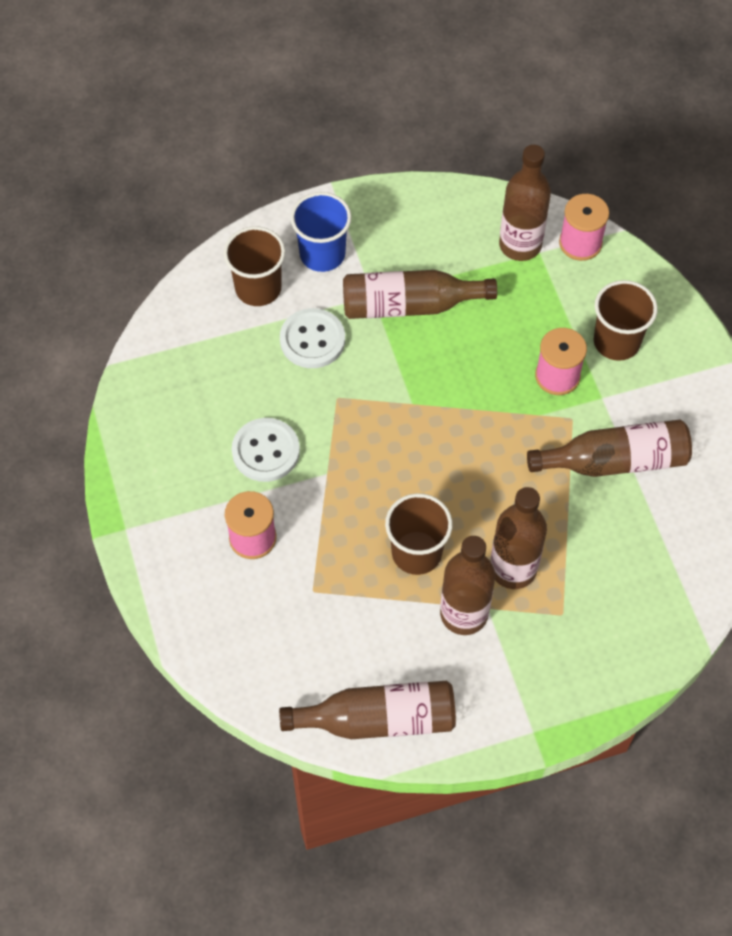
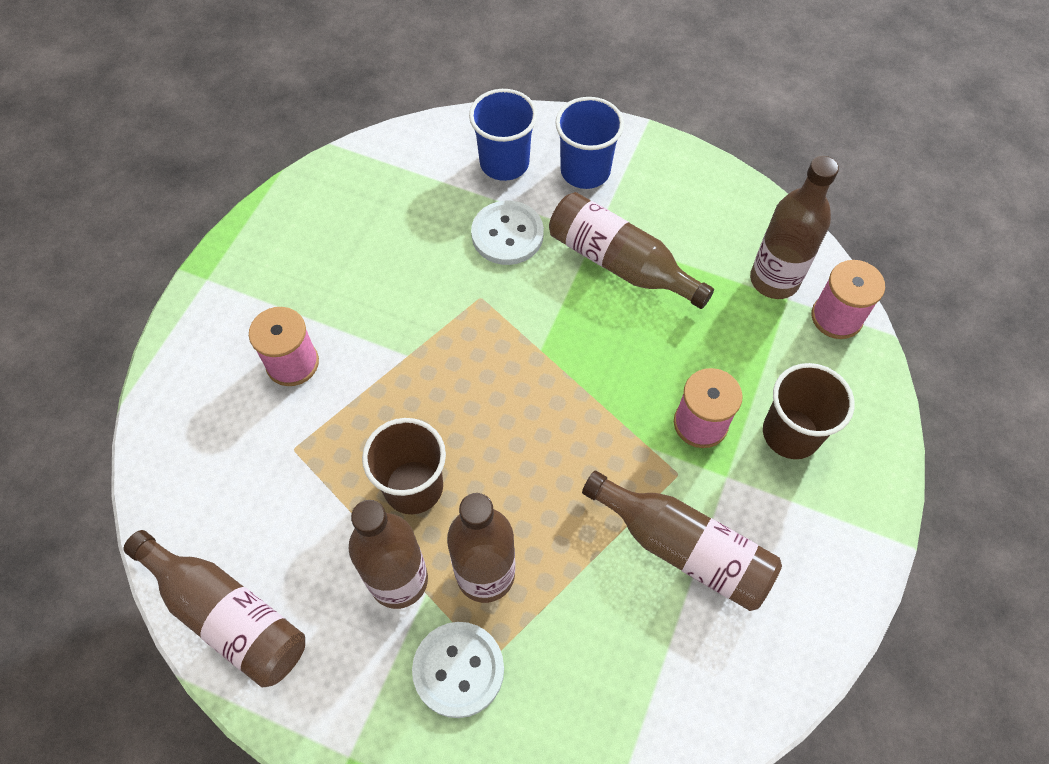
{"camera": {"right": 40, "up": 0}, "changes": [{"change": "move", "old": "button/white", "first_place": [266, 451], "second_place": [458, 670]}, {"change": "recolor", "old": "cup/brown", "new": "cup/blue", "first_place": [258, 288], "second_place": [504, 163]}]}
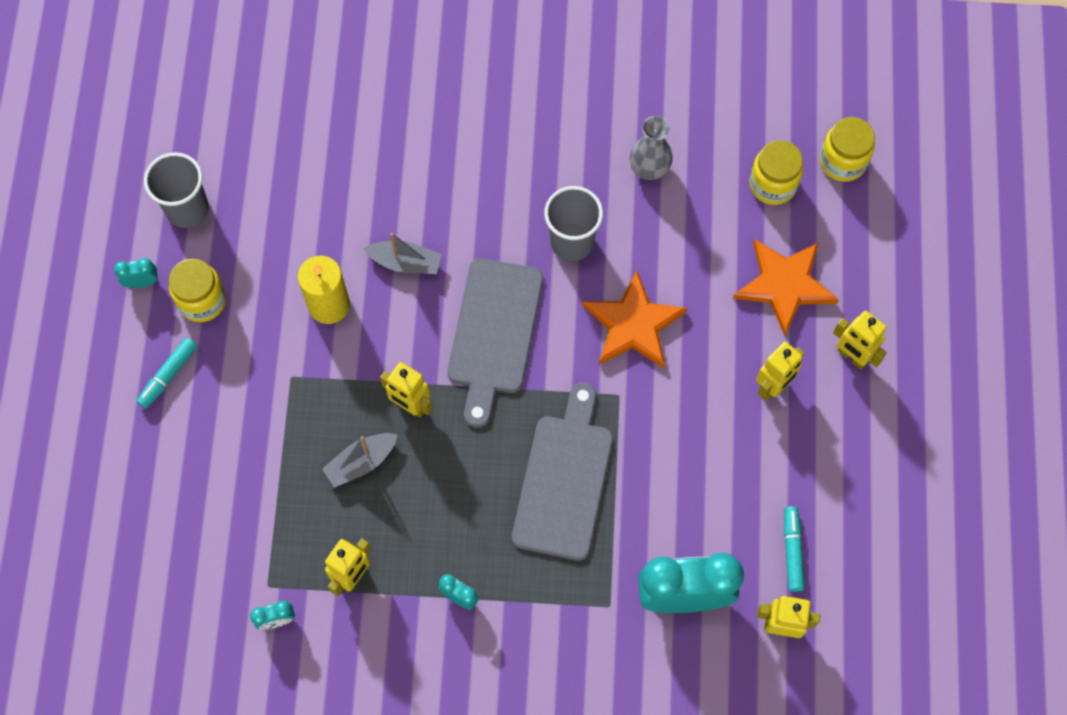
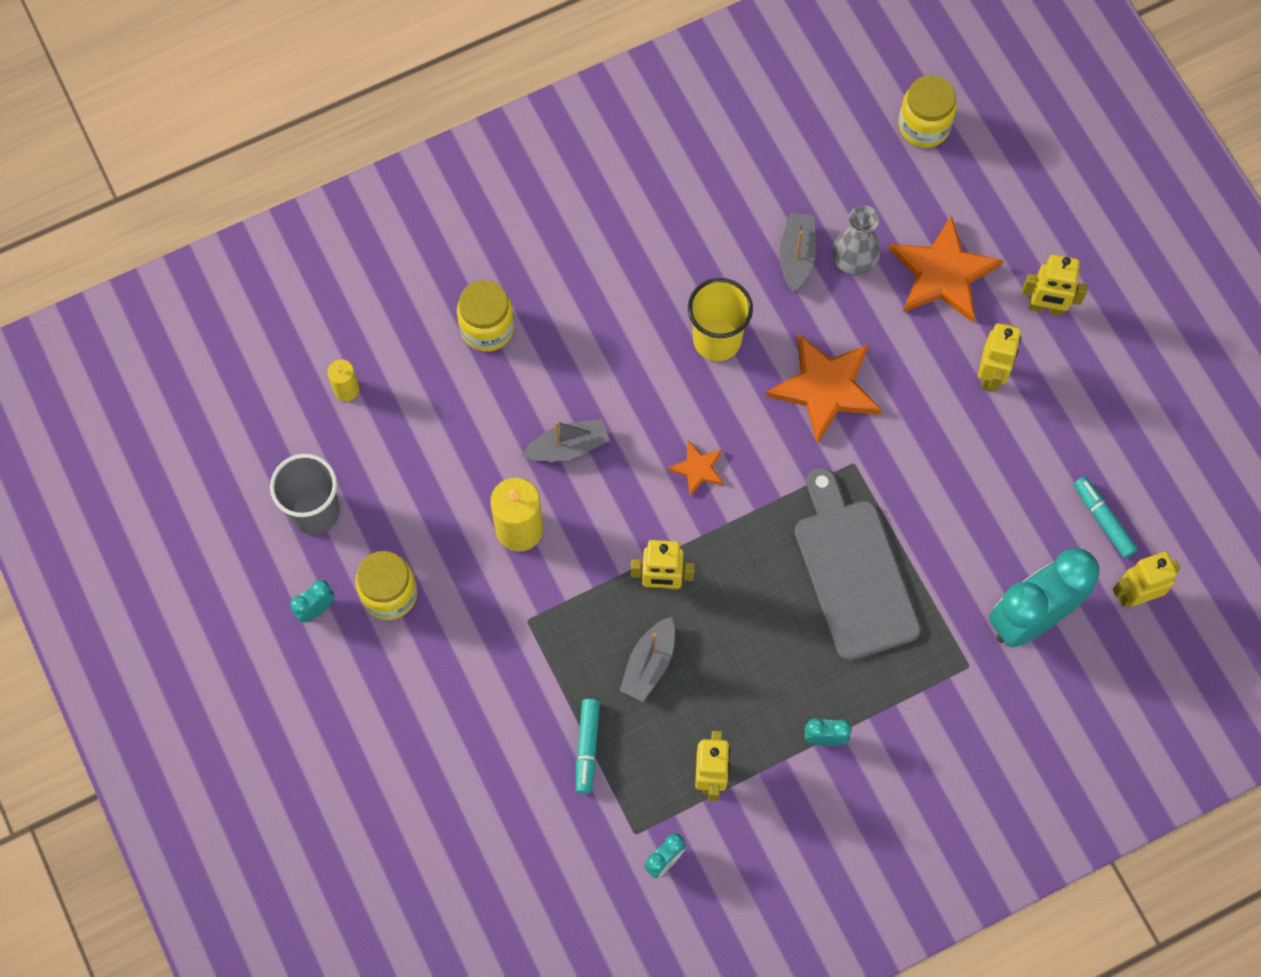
{"camera": {"right": -30, "up": 0}, "changes": [{"change": "insert", "new": "candle/yellow", "second_place": [346, 389]}, {"change": "move", "old": "jar/yellow", "first_place": [773, 184], "second_place": [487, 328]}, {"change": "move", "old": "marker/turquoise", "first_place": [168, 375], "second_place": [587, 747]}, {"change": "replace", "old": "cutting board/grey", "new": "star/orange", "first_place": [494, 333], "second_place": [698, 469]}, {"change": "recolor", "old": "cup/grey", "new": "cup/yellow", "first_place": [572, 242], "second_place": [717, 340]}, {"change": "insert", "new": "boat/grey", "second_place": [796, 256]}, {"change": "move", "old": "vase/grey", "first_place": [649, 168], "second_place": [854, 262]}]}
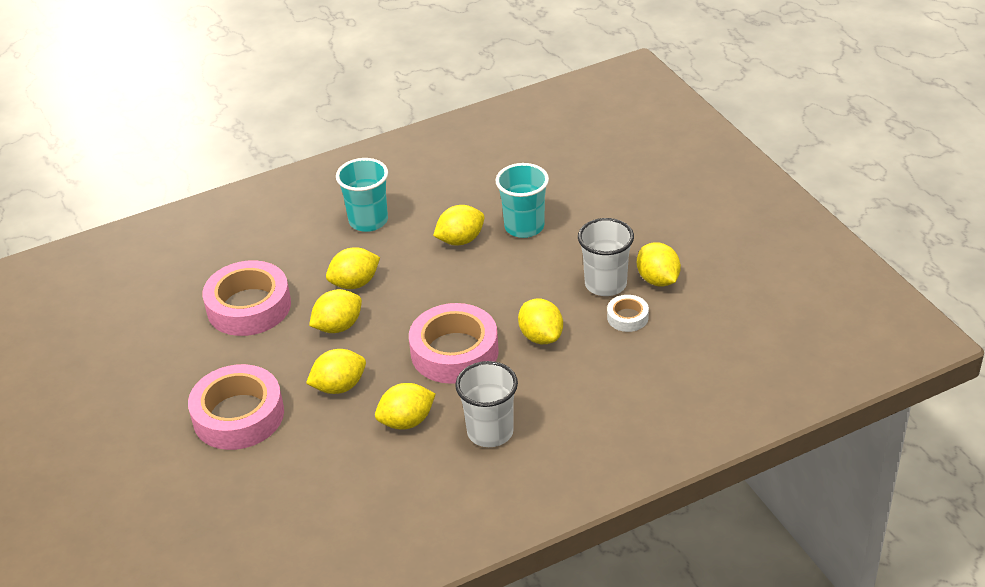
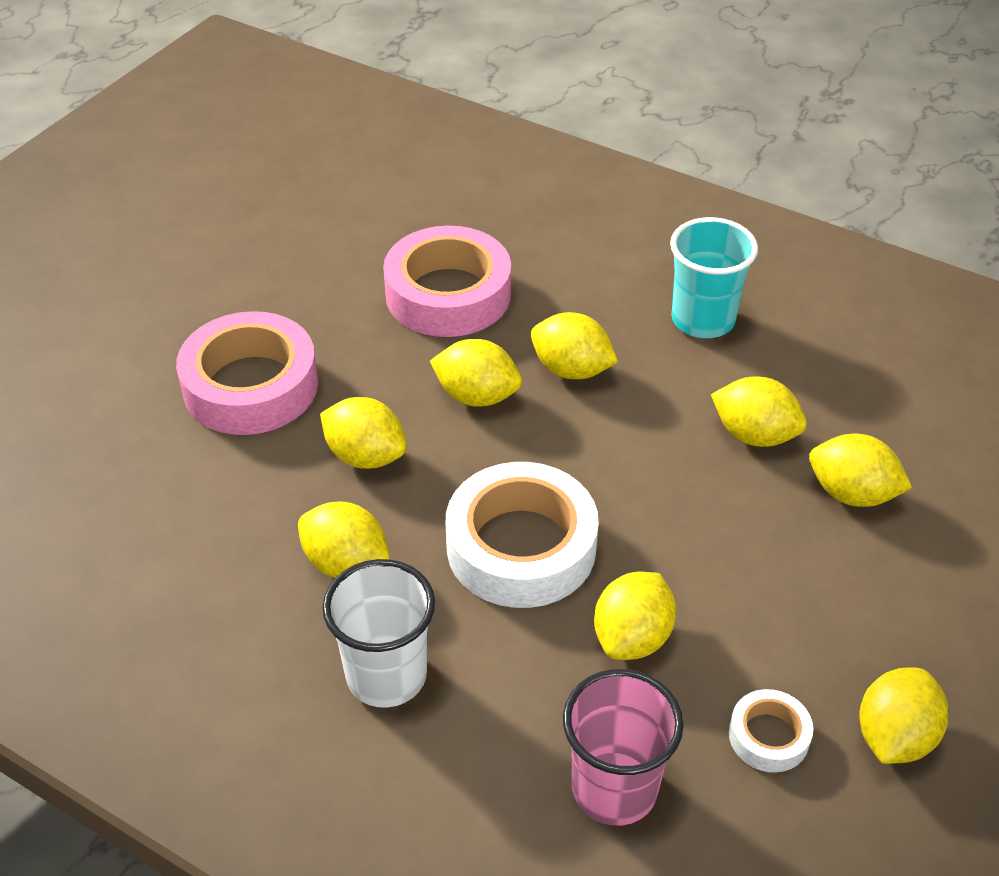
{"camera": {"right": 55, "up": 5}, "changes": [{"change": "recolor", "old": "tape/pink", "new": "tape/white", "first_place": [454, 352], "second_place": [521, 547]}, {"change": "insert", "new": "cup/pink", "second_place": [614, 789]}, {"change": "replace", "old": "cup/turquoise", "new": "lemon/yellow", "first_place": [524, 227], "second_place": [851, 494]}, {"change": "delete", "old": "cup/white", "first_place": [605, 284]}]}
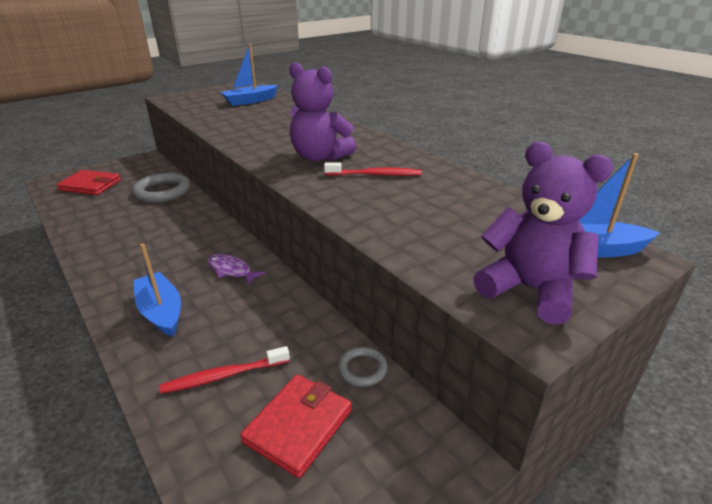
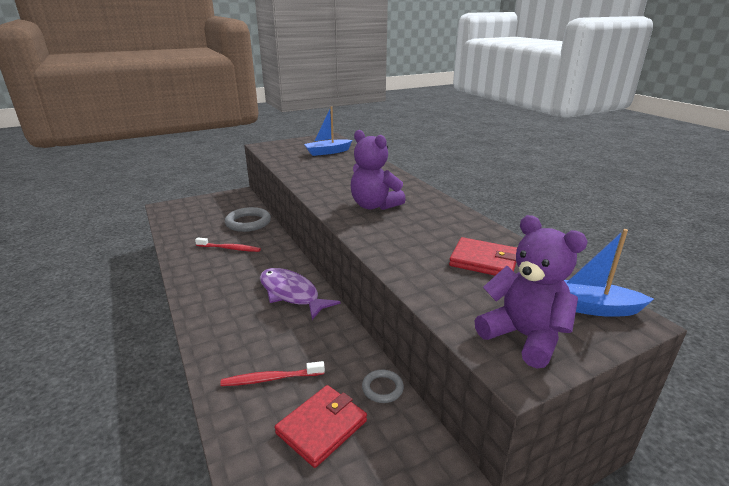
{"camera": {"right": 10, "up": -5}, "changes": [{"change": "move", "old": "toothbrush/red", "first_place": [375, 175], "second_place": [229, 248]}, {"change": "resize", "old": "fish/purple", "first_place": [231, 270], "second_place": [291, 294], "factor": 1.8}, {"change": "move", "old": "wallet/red", "first_place": [90, 185], "second_place": [484, 261]}, {"change": "delete", "old": "boat/blue", "first_place": [161, 312]}]}
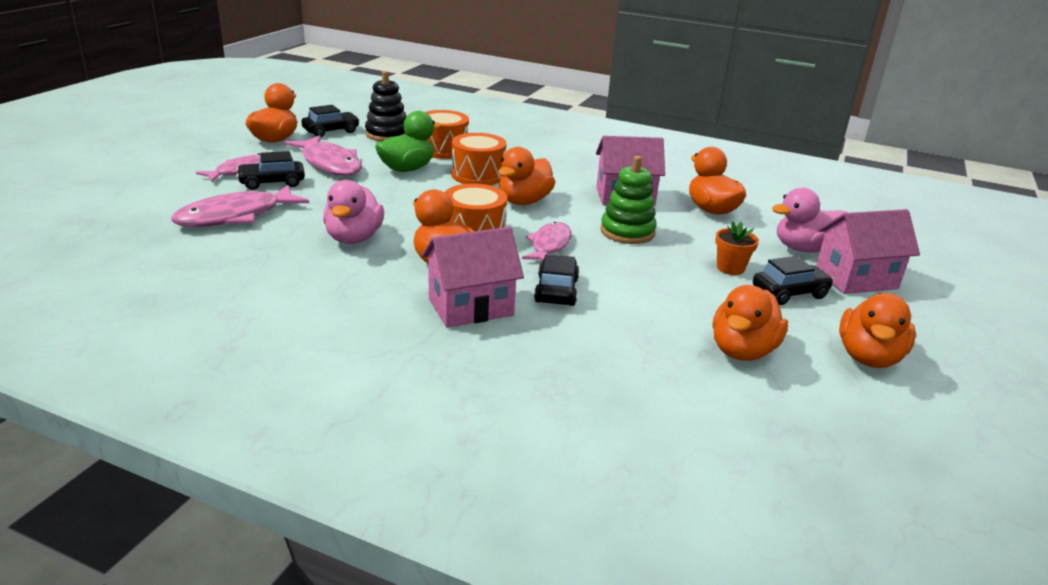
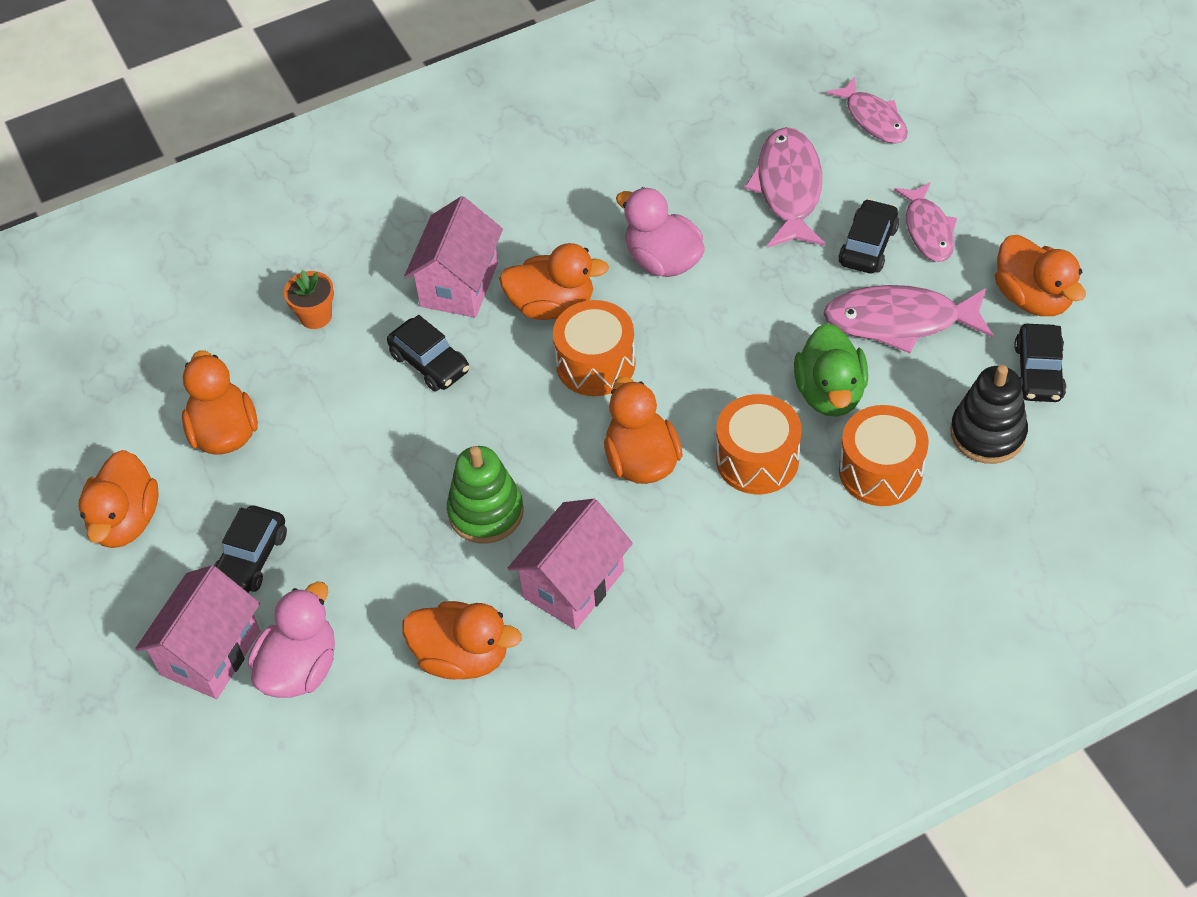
{"camera": {"right": 135, "up": 25}, "changes": [{"change": "rotate", "old": "duck/orange", "first_place": [868, 357], "second_place": [126, 521], "degrees": -150}, {"change": "move", "old": "flower pot/orange", "first_place": [730, 268], "second_place": [315, 316]}, {"change": "move", "old": "fish/pink", "first_place": [549, 245], "second_place": [873, 119]}]}
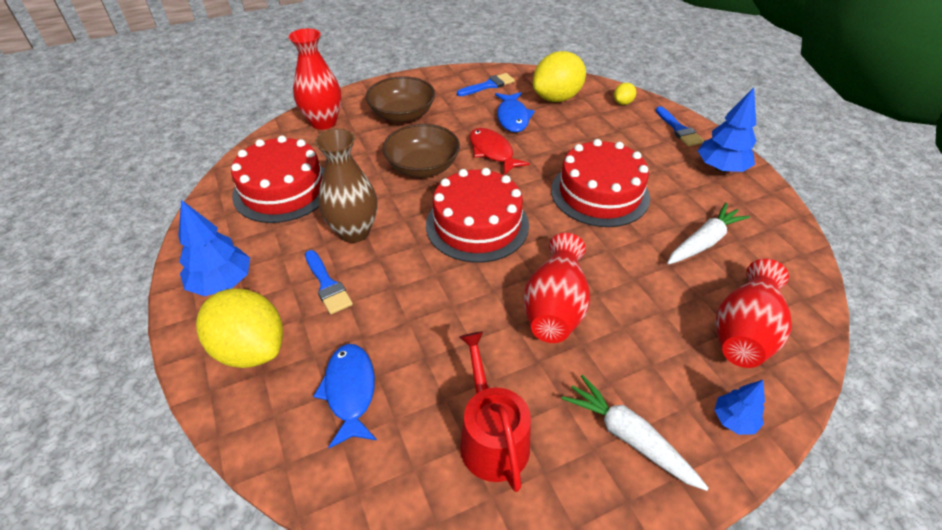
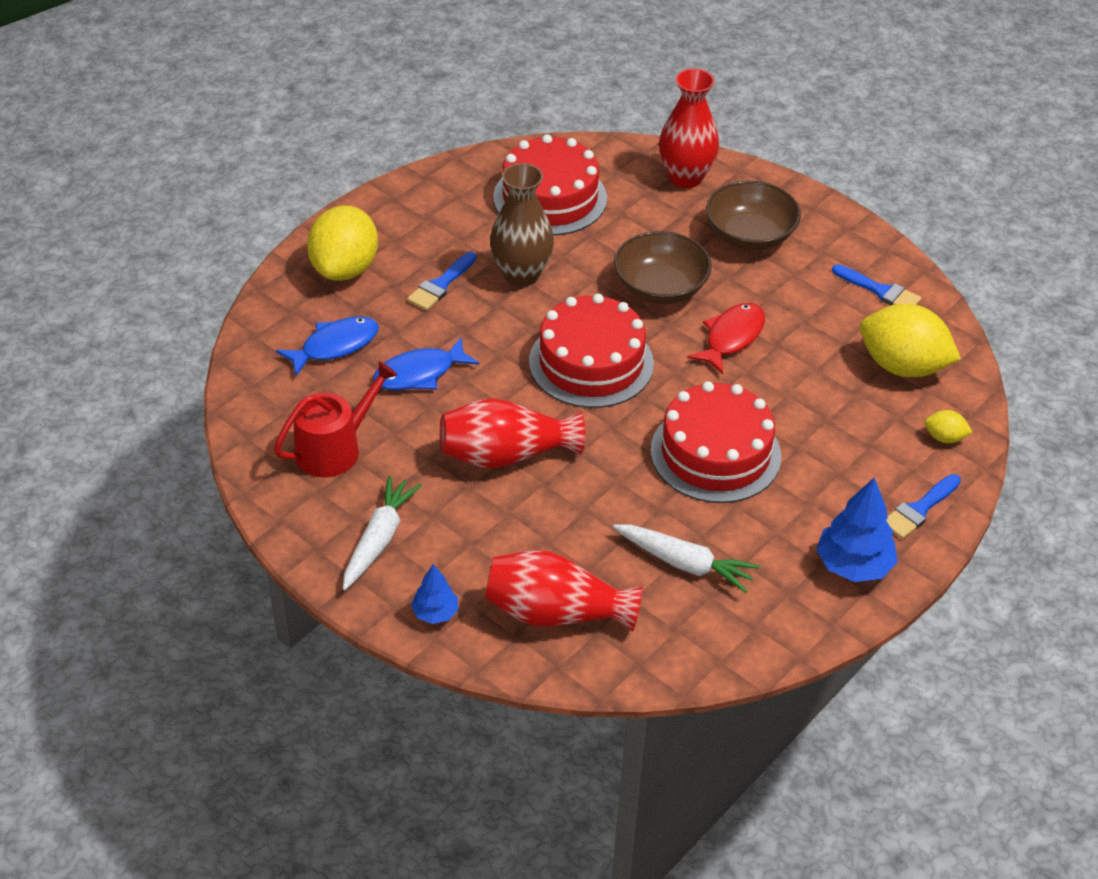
{"camera": {"right": 65, "up": 0}, "changes": [{"change": "move", "old": "fish/blue", "first_place": [512, 117], "second_place": [419, 373]}, {"change": "delete", "old": "tree/blue", "first_place": [222, 283]}]}
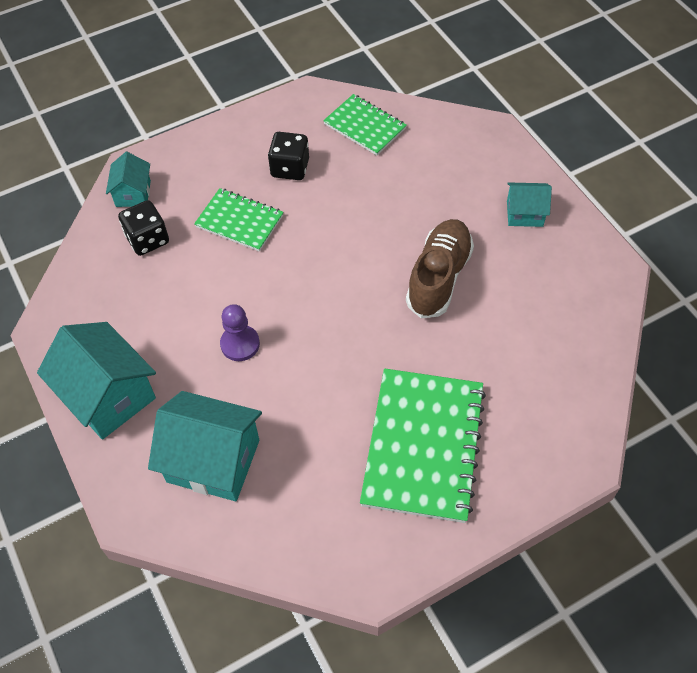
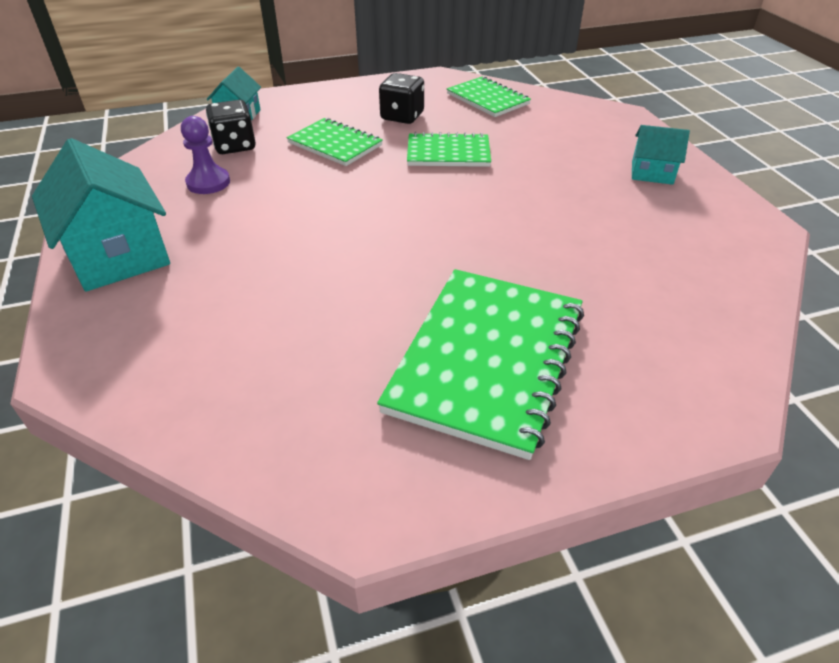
{"camera": {"right": 10, "up": -15}, "changes": [{"change": "move", "old": "pawn/purple", "first_place": [240, 344], "second_place": [208, 182]}, {"change": "insert", "new": "notebook/green", "second_place": [448, 153]}, {"change": "delete", "old": "house/turquoise", "first_place": [213, 461]}, {"change": "delete", "old": "shoe/brown", "first_place": [439, 277]}]}
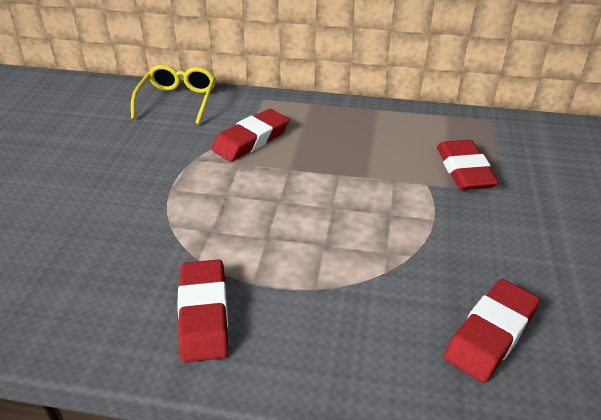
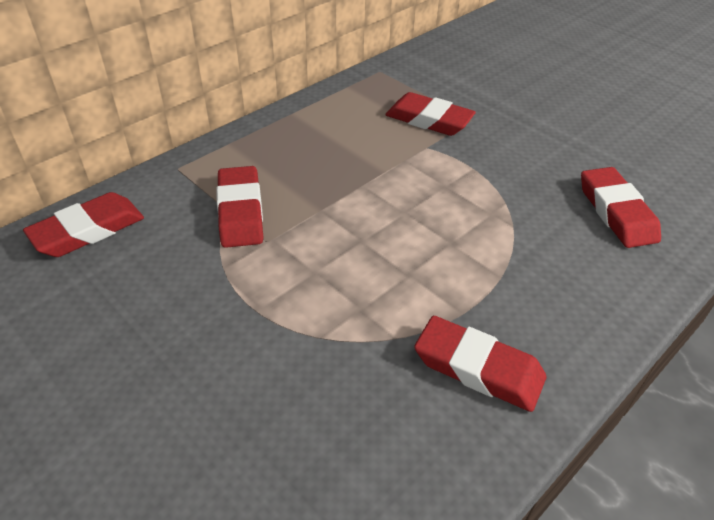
{"camera": {"right": -55, "up": 5}, "changes": [{"change": "replace", "old": "glasses/yellow", "new": "eraser/red", "first_place": [178, 101], "second_place": [88, 230]}]}
